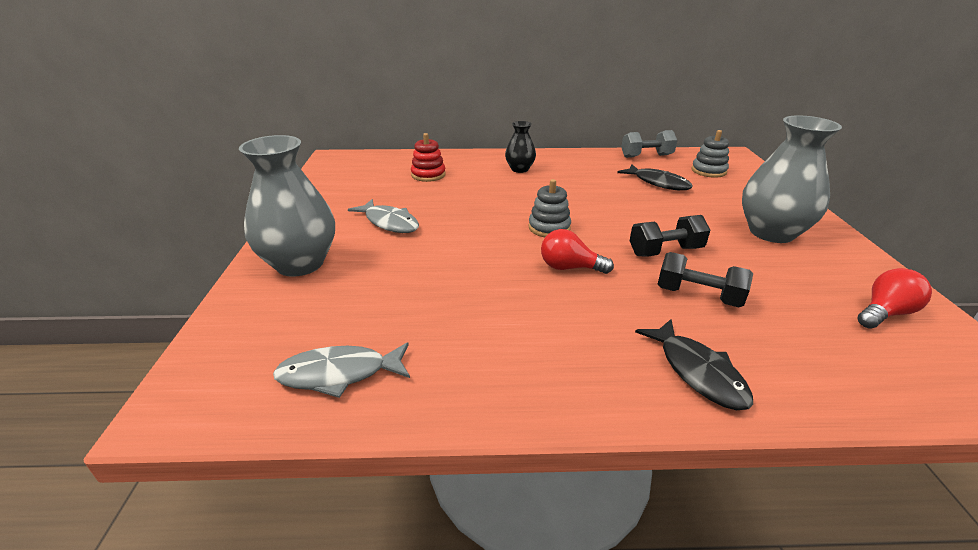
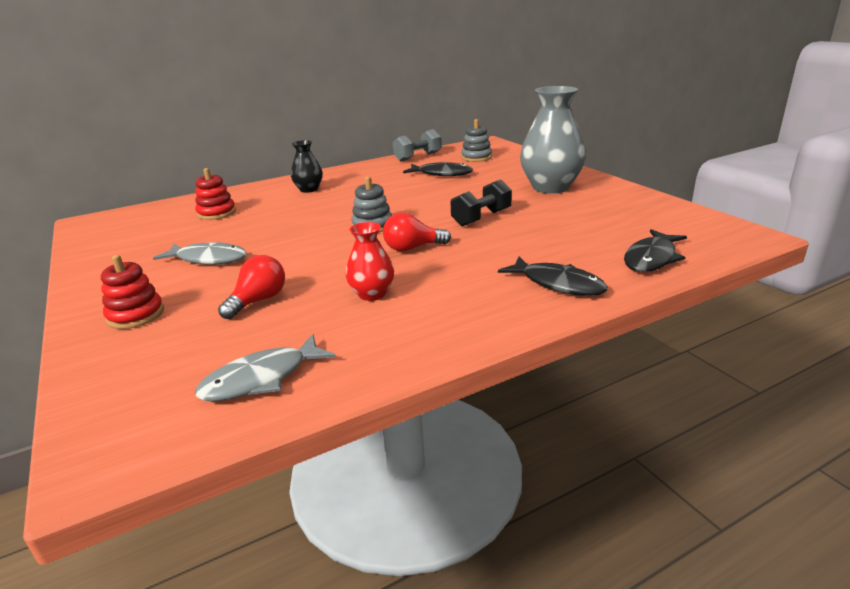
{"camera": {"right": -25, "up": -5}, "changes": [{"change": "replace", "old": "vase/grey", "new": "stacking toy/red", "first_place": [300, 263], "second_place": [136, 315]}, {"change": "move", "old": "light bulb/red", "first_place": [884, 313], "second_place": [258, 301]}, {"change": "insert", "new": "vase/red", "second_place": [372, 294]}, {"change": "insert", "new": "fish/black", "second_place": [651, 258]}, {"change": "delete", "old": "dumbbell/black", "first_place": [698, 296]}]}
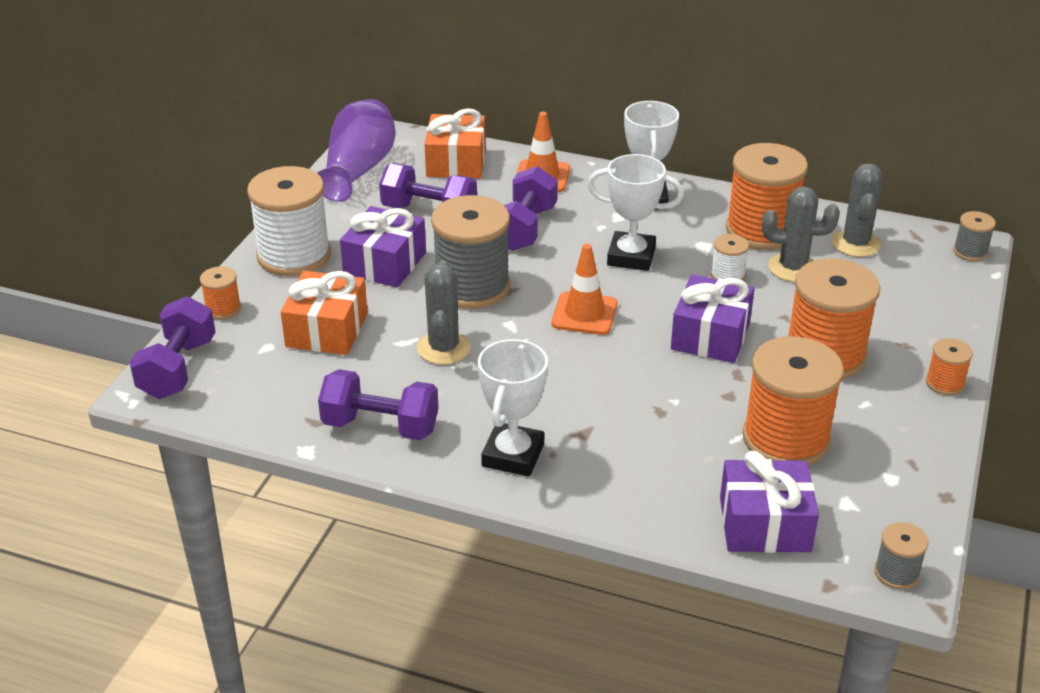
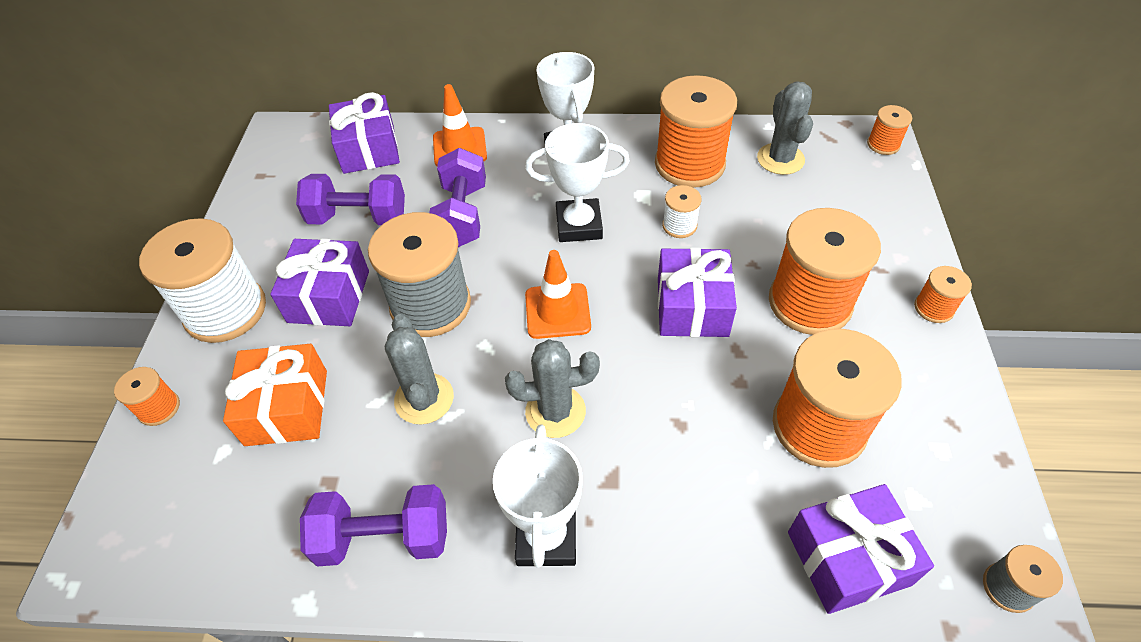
{"camera": {"right": -15, "up": 15}, "changes": [{"change": "recolor", "old": "gift/orange", "new": "gift/purple", "first_place": [456, 162], "second_place": [369, 149]}, {"change": "move", "old": "cactus/grey", "first_place": [792, 268], "second_place": [555, 411]}, {"change": "recolor", "old": "spool/grey", "new": "spool/orange", "first_place": [970, 252], "second_place": [883, 144]}, {"change": "delete", "old": "dumbbell/purple", "first_place": [178, 368]}, {"change": "delete", "old": "vase/purple", "first_place": [358, 170]}]}
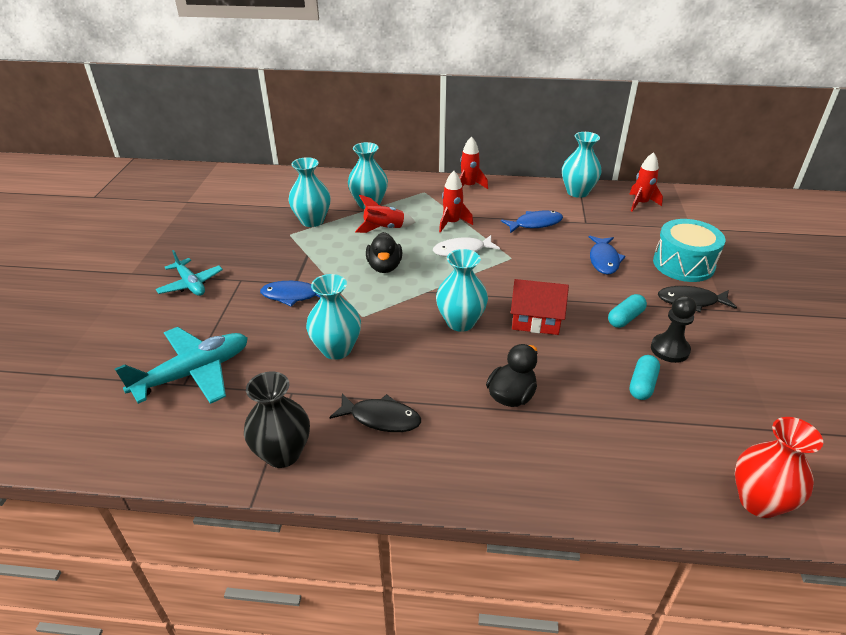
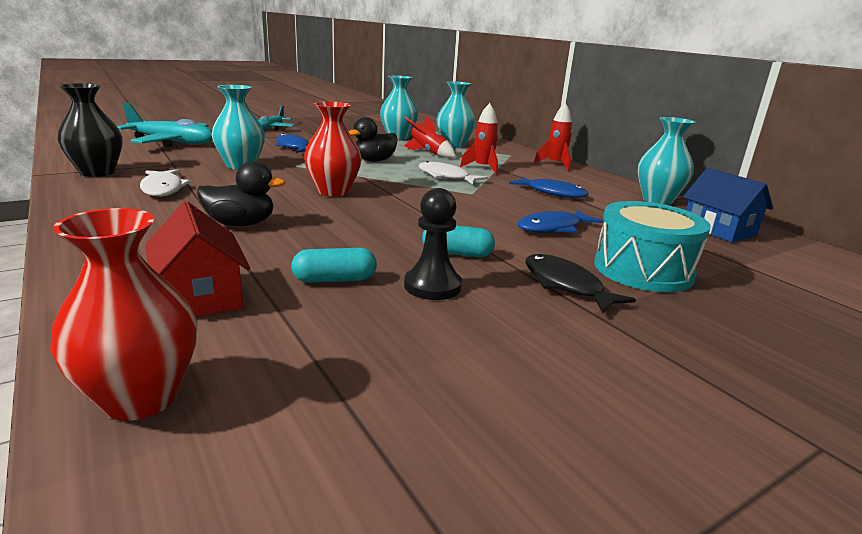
{"camera": {"right": 50, "up": -15}, "changes": [{"change": "recolor", "old": "fish/black", "new": "fish/white", "first_place": [381, 418], "second_place": [163, 189]}, {"change": "move", "old": "house/red", "first_place": [536, 320], "second_place": [201, 296]}, {"change": "recolor", "old": "vase/turquoise", "new": "vase/red", "first_place": [460, 322], "second_place": [333, 191]}, {"change": "replace", "old": "rocket/red", "new": "house/blue", "first_place": [641, 203], "second_place": [719, 230]}]}
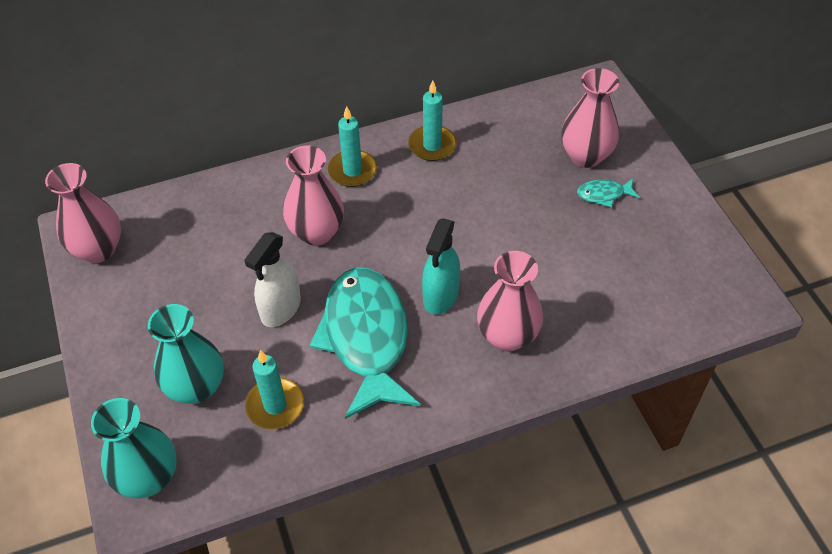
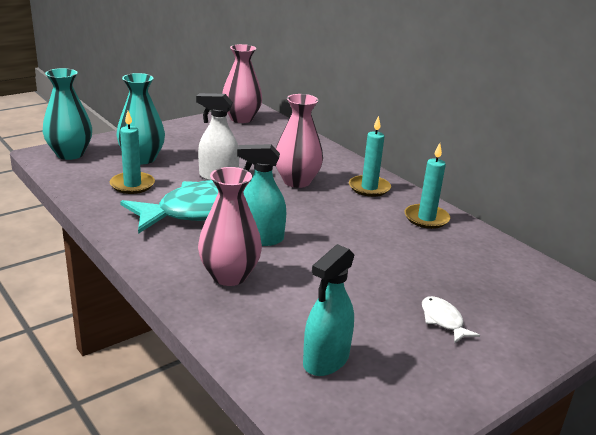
{"camera": {"right": 70, "up": -25}, "changes": [{"change": "insert", "new": "spray bottle/turquoise", "second_place": [326, 360]}, {"change": "recolor", "old": "fish/turquoise", "new": "fish/white", "first_place": [603, 194], "second_place": [443, 320]}, {"change": "delete", "old": "vase/pink", "first_place": [585, 156]}]}
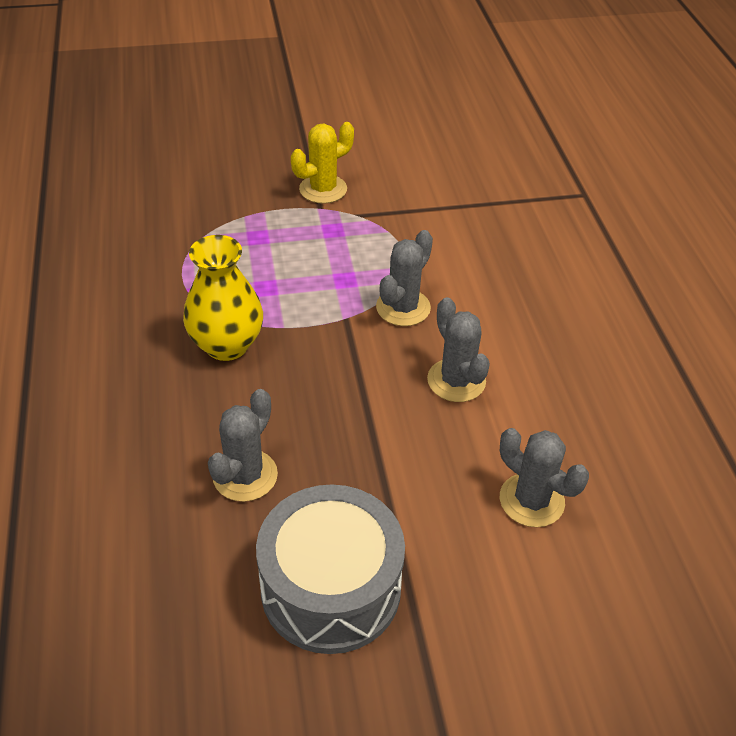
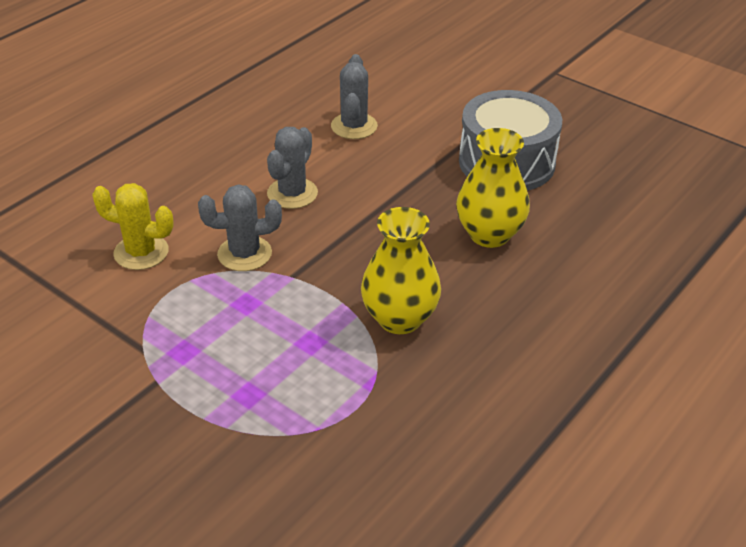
{"camera": {"right": -130, "up": -5}, "changes": [{"change": "move", "old": "cactus/yellow", "first_place": [323, 189], "second_place": [141, 252]}, {"change": "replace", "old": "cactus/grey", "new": "vase/yellow", "first_place": [245, 475], "second_place": [489, 234]}]}
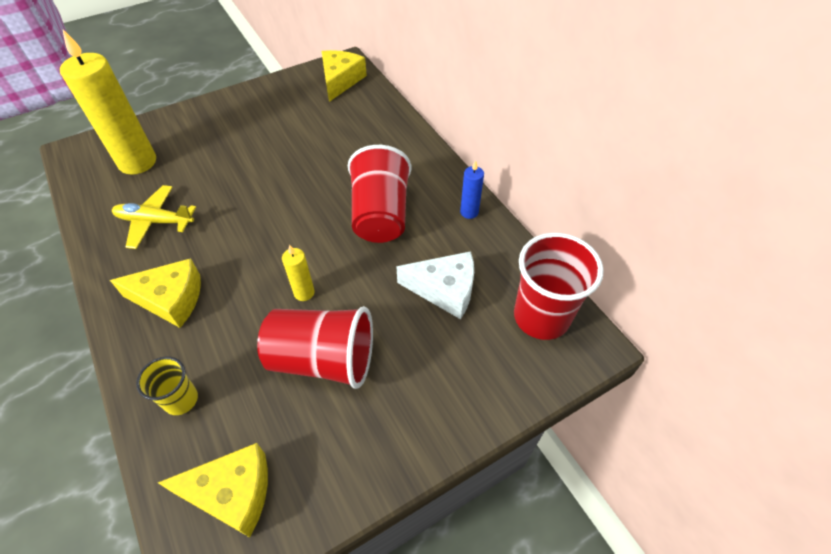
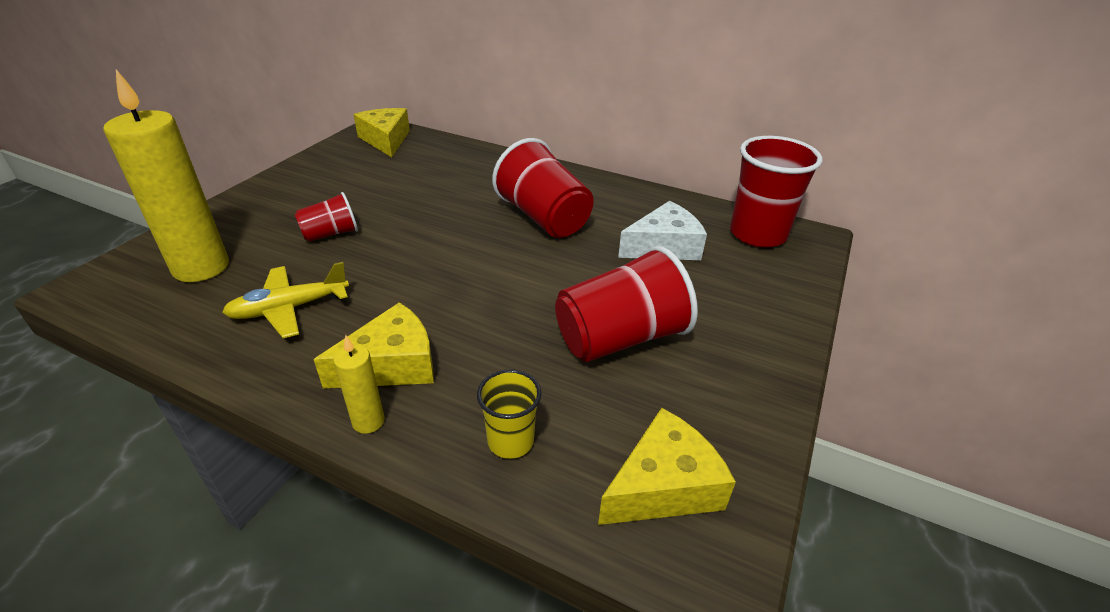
{"camera": {"right": -35, "up": -15}, "changes": [{"change": "insert", "new": "cup/red", "second_place": [331, 234]}, {"change": "move", "old": "candle/yellow", "first_place": [304, 293], "second_place": [368, 421]}, {"change": "delete", "old": "candle/blue", "first_place": [469, 212]}]}
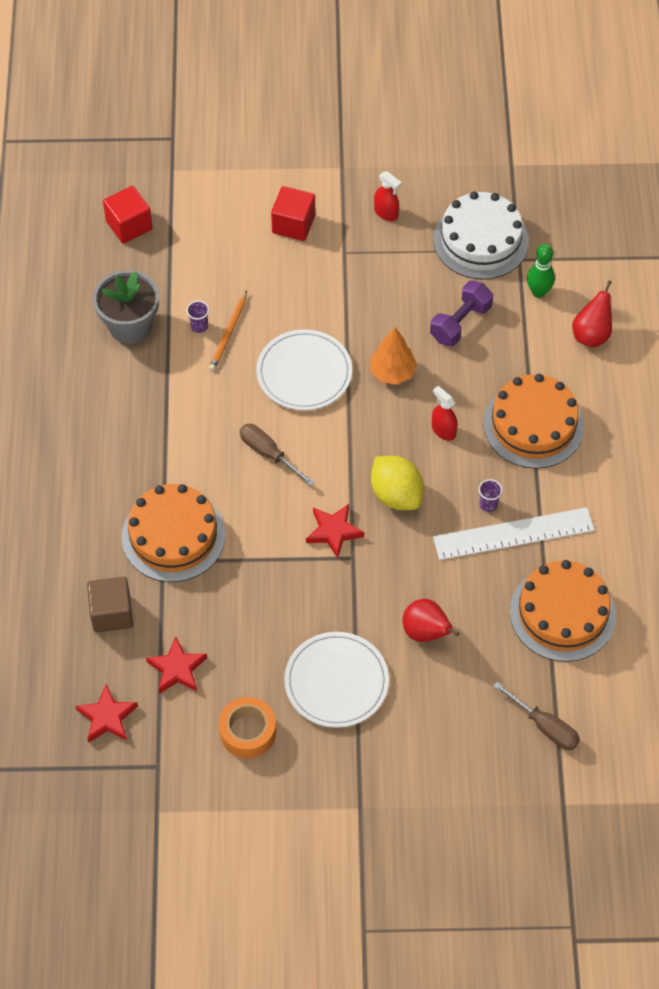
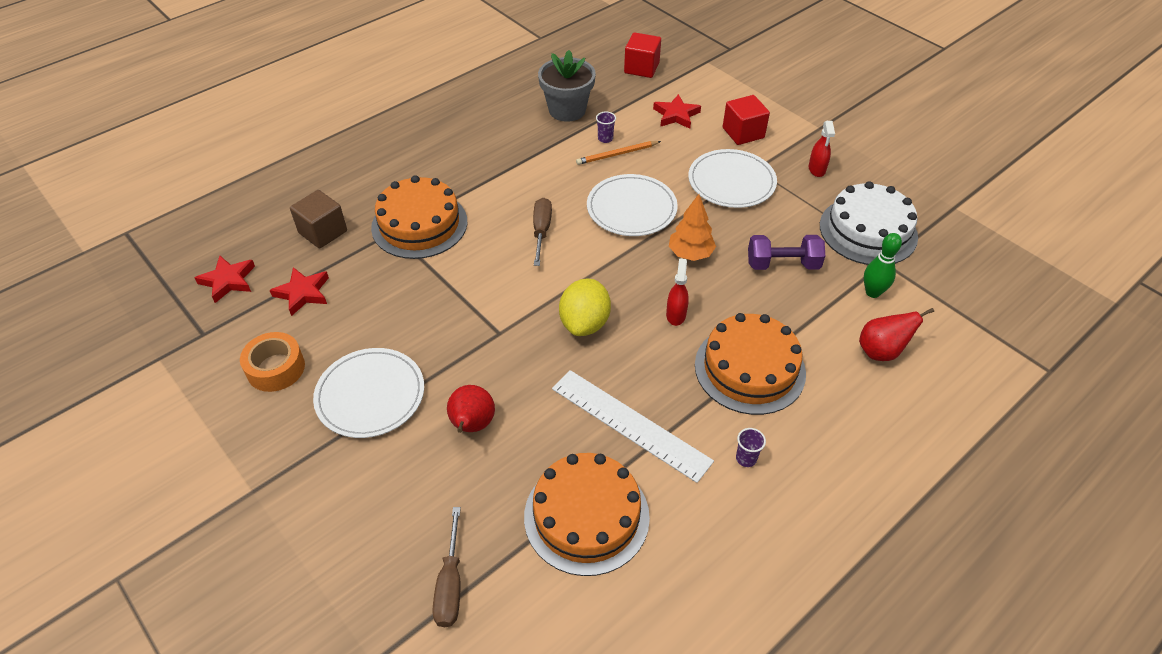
{"camera": {"right": 50, "up": -10}, "changes": [{"change": "move", "old": "star/red", "first_place": [333, 531], "second_place": [676, 115]}, {"change": "insert", "new": "plate/white", "second_place": [731, 181]}, {"change": "move", "old": "cup/purple", "first_place": [488, 504], "second_place": [746, 458]}]}
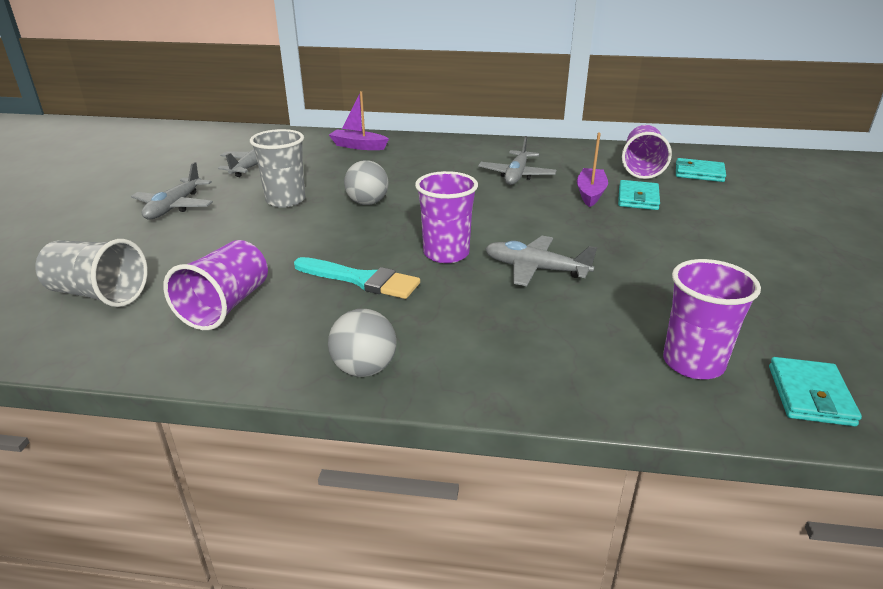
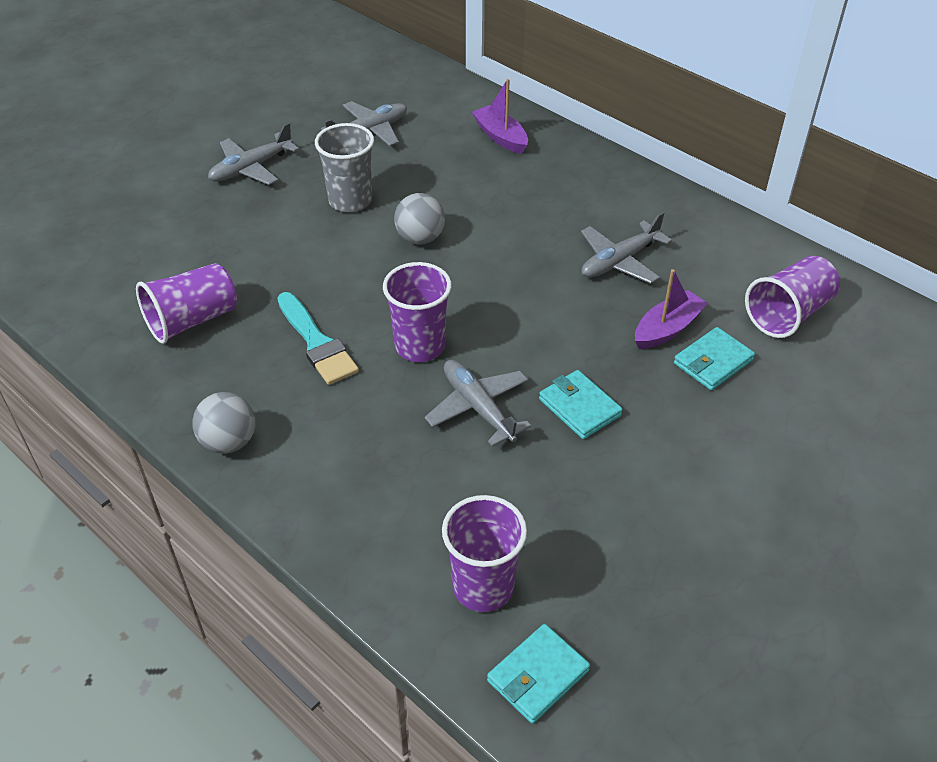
{"camera": {"right": 35, "up": 15}, "changes": [{"change": "move", "old": "wallet/turquoise", "first_place": [699, 173], "second_place": [579, 407]}, {"change": "delete", "old": "cup/grey", "first_place": [99, 294]}]}
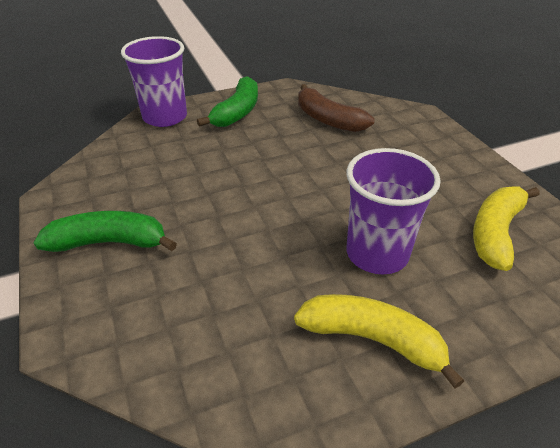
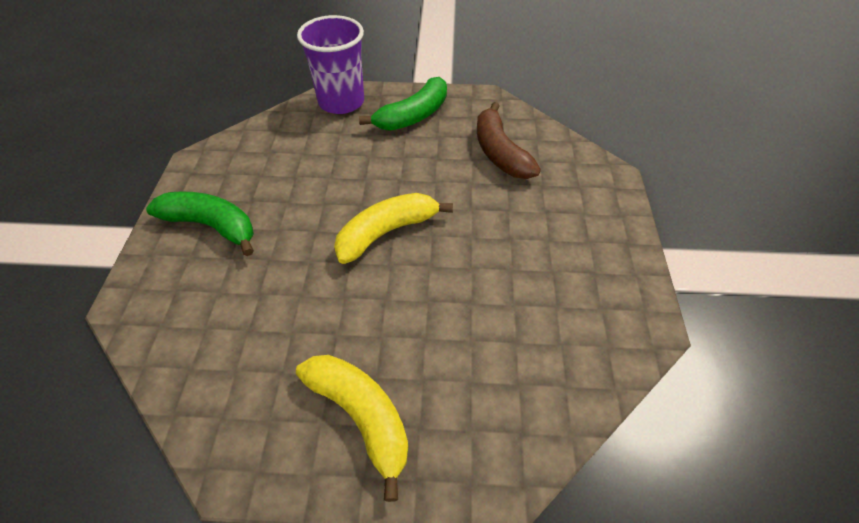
{"camera": {"right": 25, "up": 10}, "changes": [{"change": "move", "old": "banana/yellow", "first_place": [496, 233], "second_place": [387, 232]}, {"change": "delete", "old": "cup/purple", "first_place": [377, 253]}]}
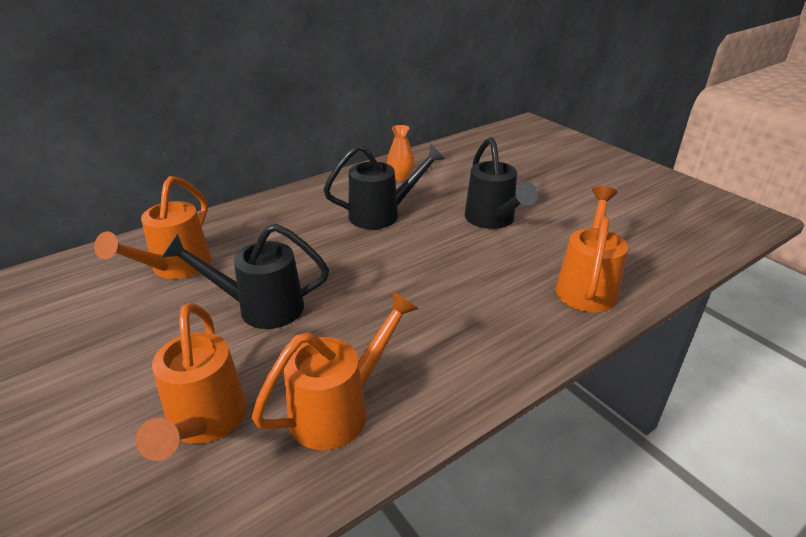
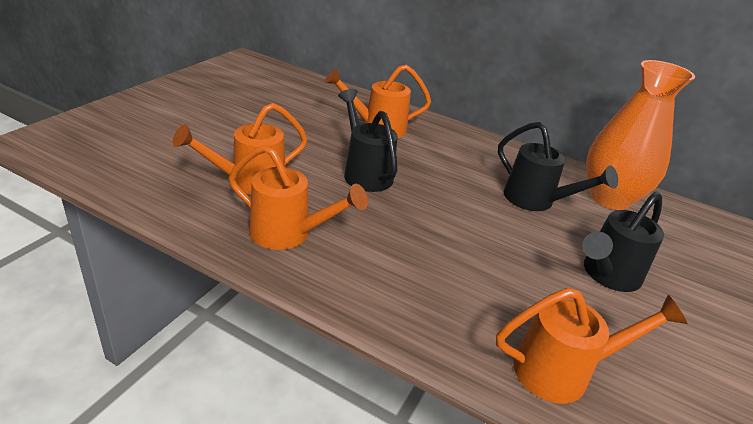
{"camera": {"right": 60, "up": 0}, "changes": [{"change": "resize", "old": "vase/orange", "first_place": [400, 177], "second_place": [609, 198], "factor": 2.42}]}
